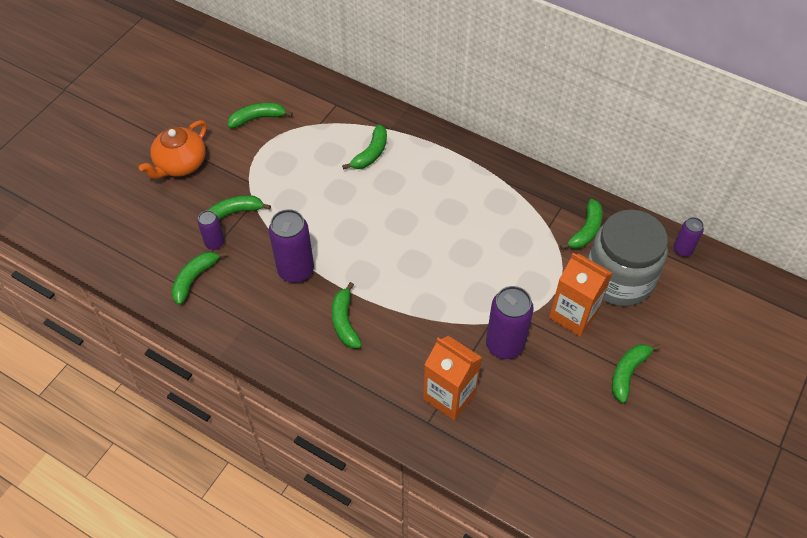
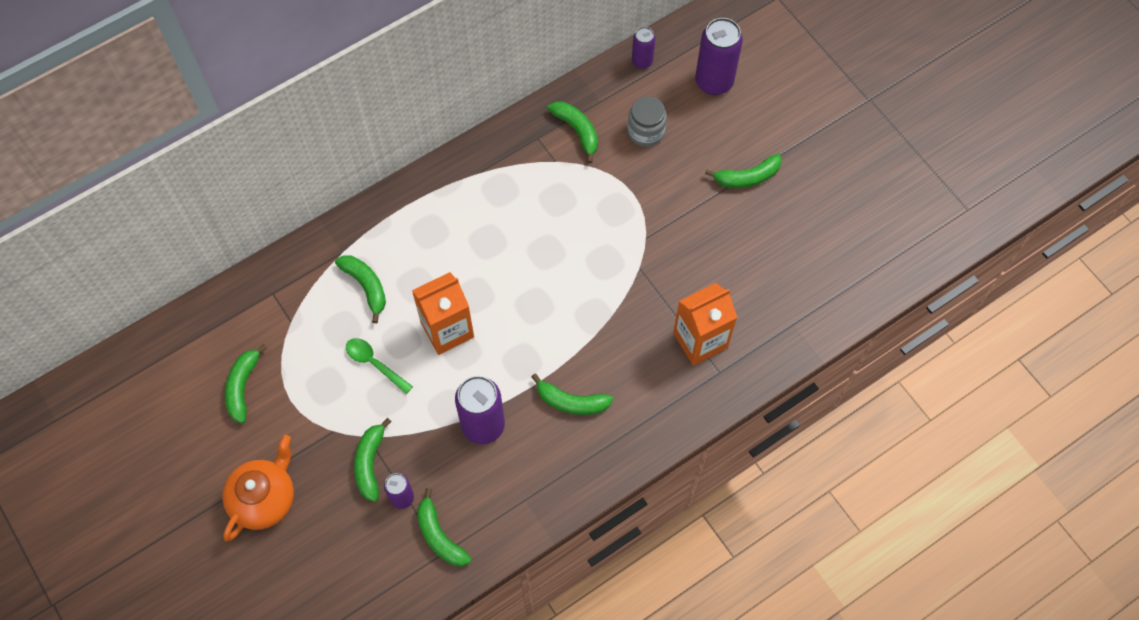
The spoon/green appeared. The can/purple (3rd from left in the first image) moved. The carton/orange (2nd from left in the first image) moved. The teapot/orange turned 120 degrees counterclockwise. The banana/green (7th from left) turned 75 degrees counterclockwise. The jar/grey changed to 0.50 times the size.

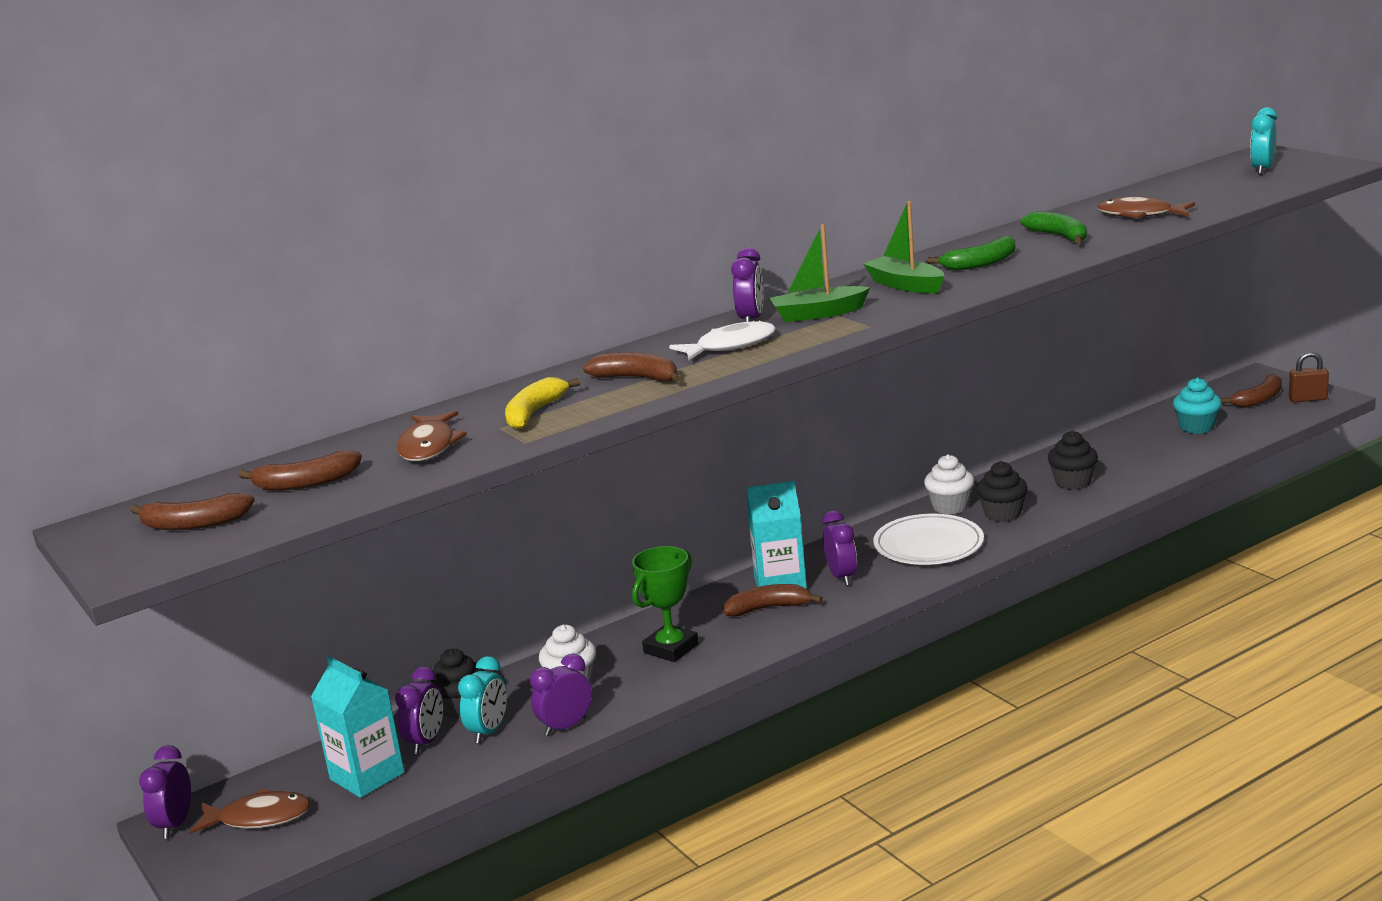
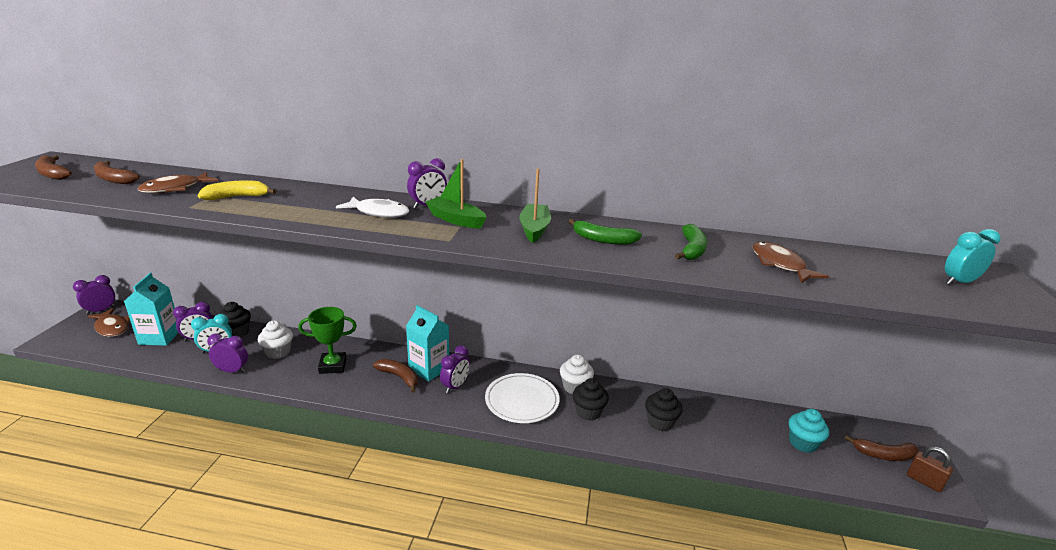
The banana/brown (3rd from left) disappeared.

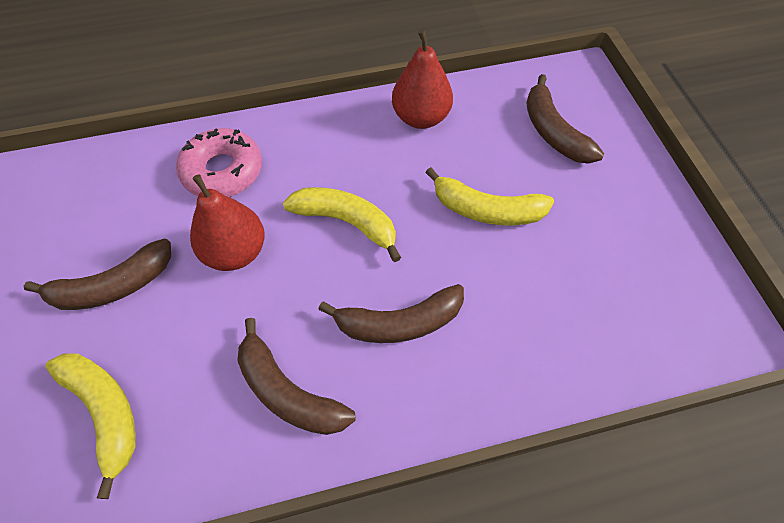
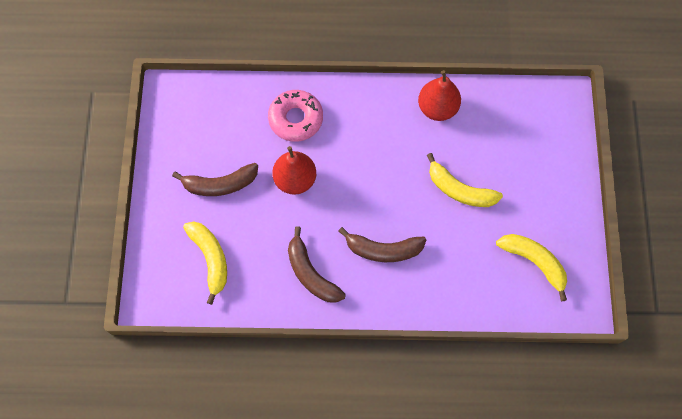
The banana/brown (4th from left) disappeared. The banana/yellow (2nd from left in the first image) moved.

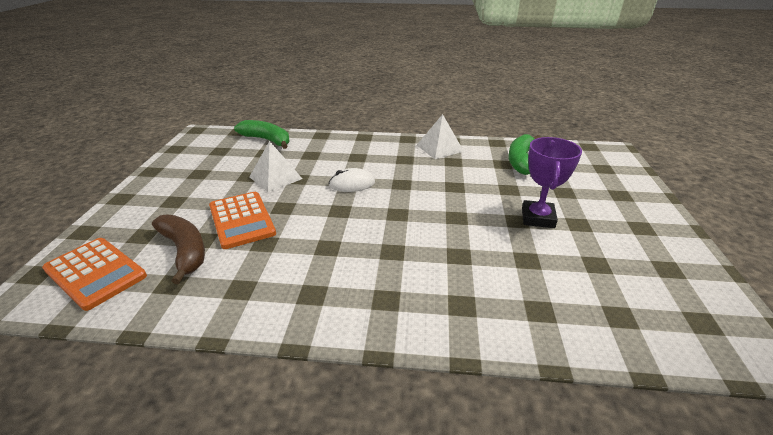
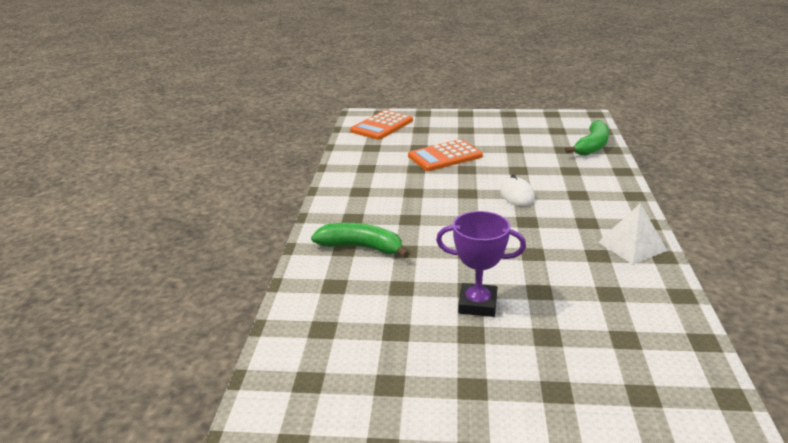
The banana/brown disappeared. The pyramid/white (1st from left) disappeared. The banana/green (2nd from left in the first image) moved.

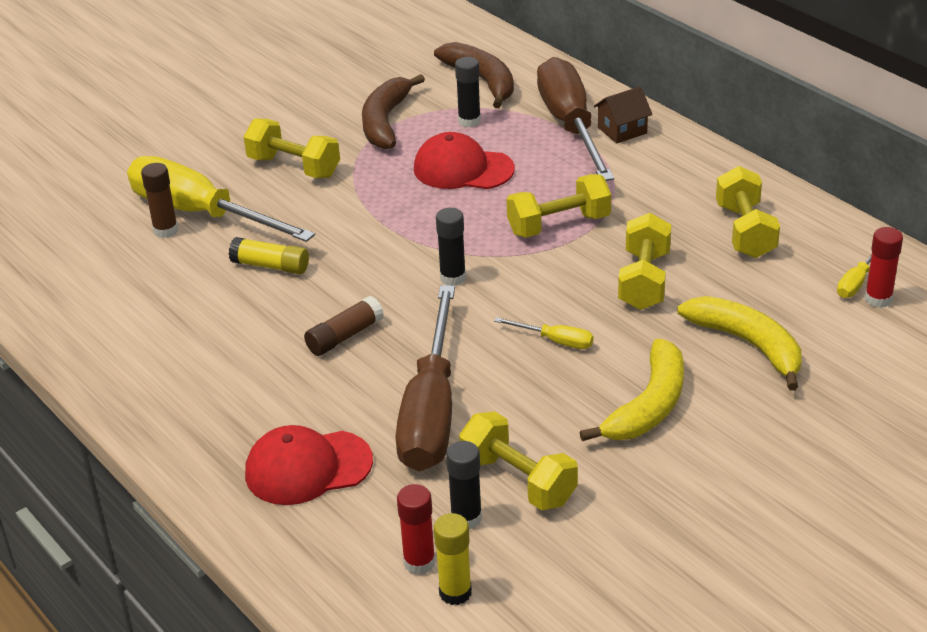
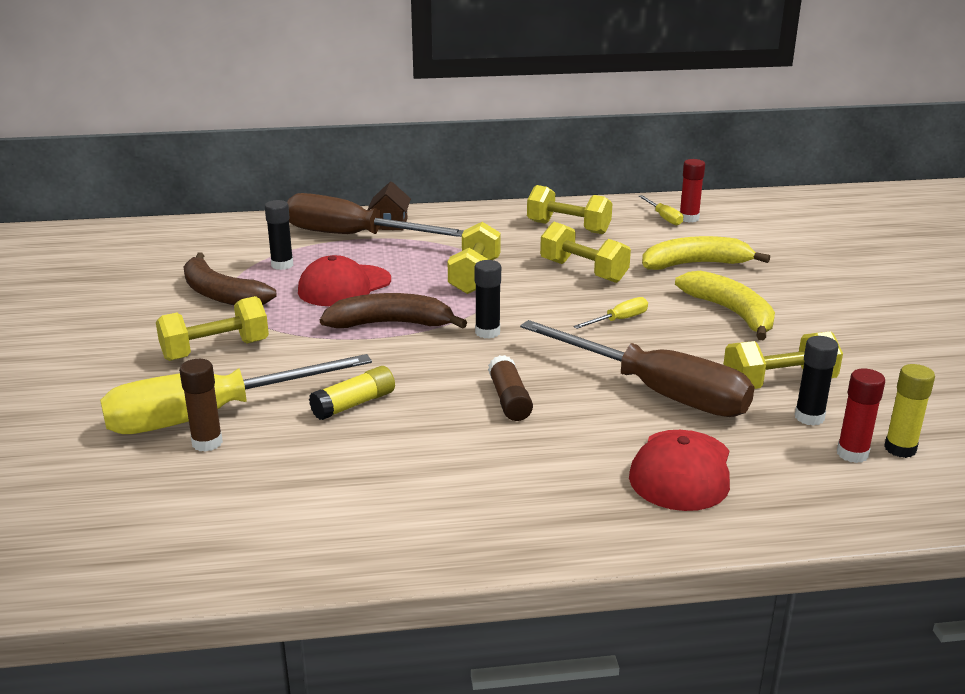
The banana/brown (2nd from left) moved.

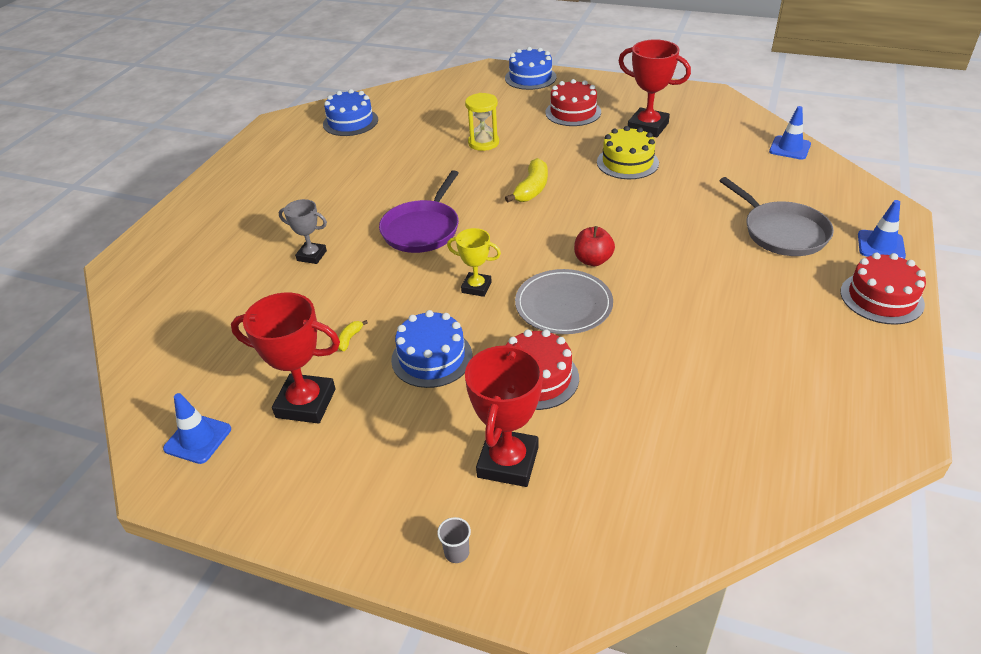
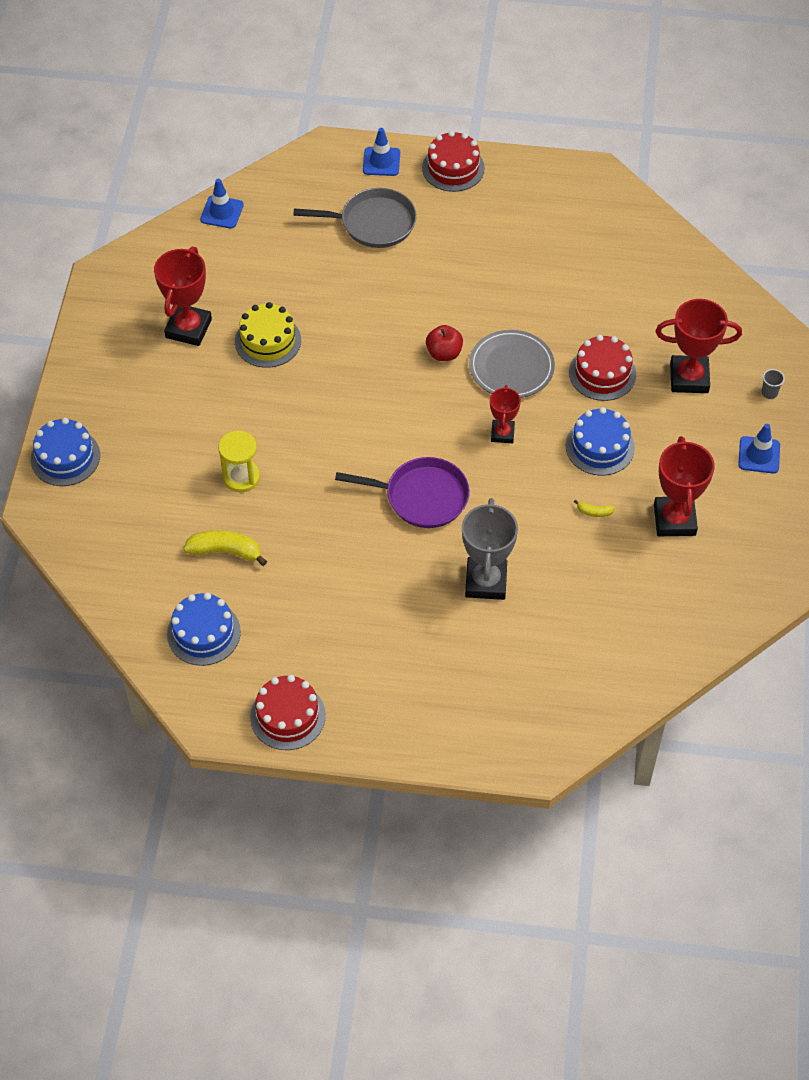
The traffic cone/blue (1st from left in the first image) moved. The banana/yellow (2nd from left in the first image) moved. The cake/red (2nd from left in the first image) moved. The trophy/yellow became the trophy/red (2nd from left). The pan/grey turned 45 degrees clockwise. The trophy/grey changed to 1.69 times the size.

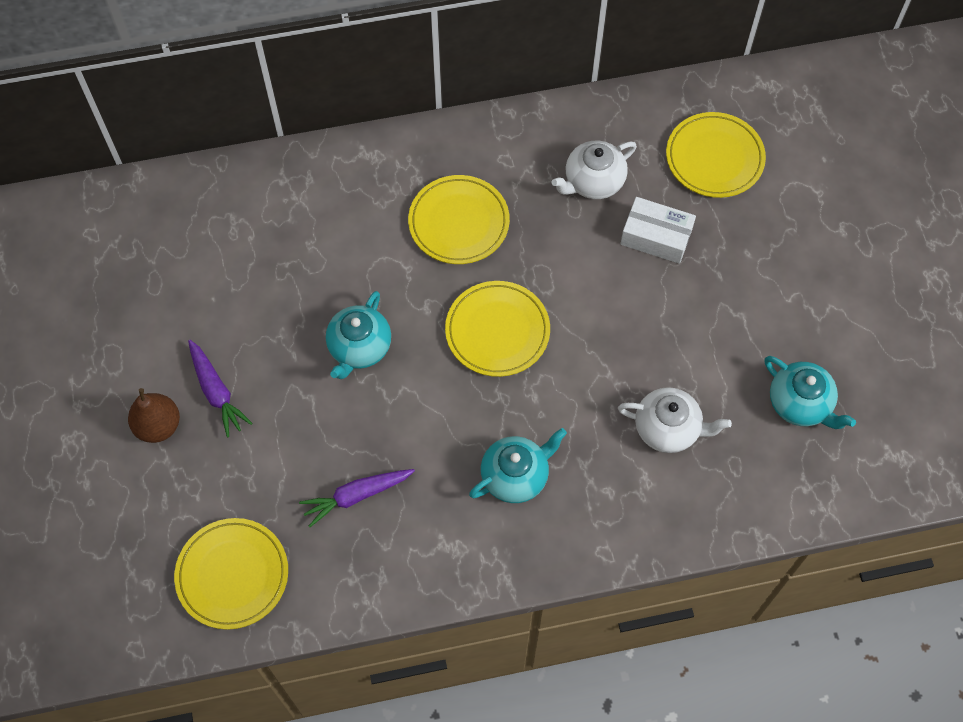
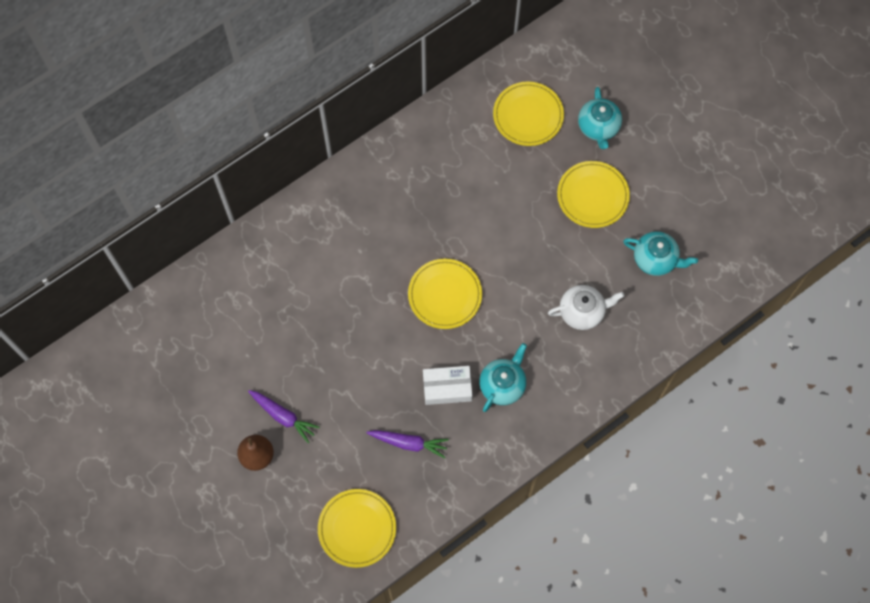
The teapot/white (1st from left) disappeared. The teapot/turquoise (1st from left in the first image) moved. The plate/yellow (2nd from left in the first image) moved. The box/white moved. The carrot/purple (2nd from left) turned 120 degrees counterclockwise.

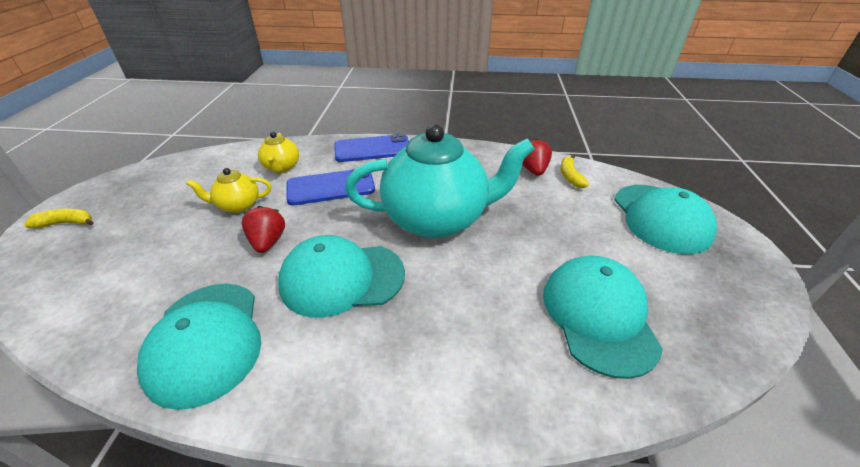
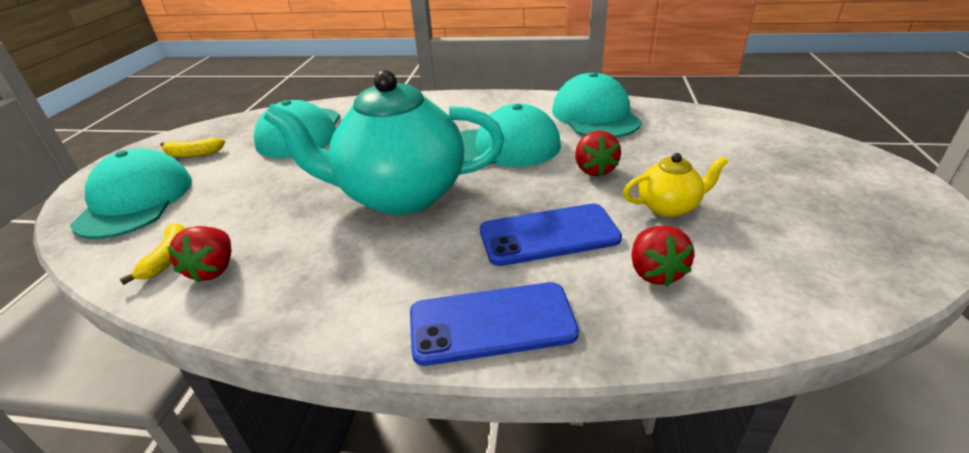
The banana/yellow (1st from left in the first image) moved. The teapot/yellow (2nd from left) was replaced by the strawberry/red (3rd from left).

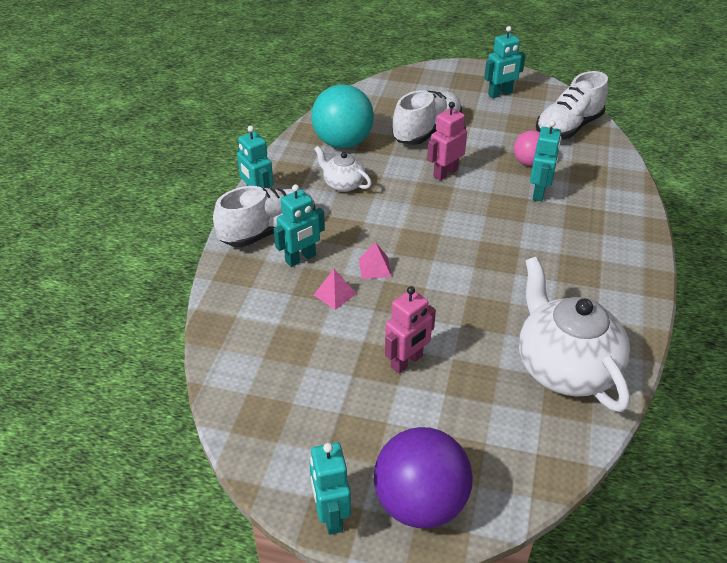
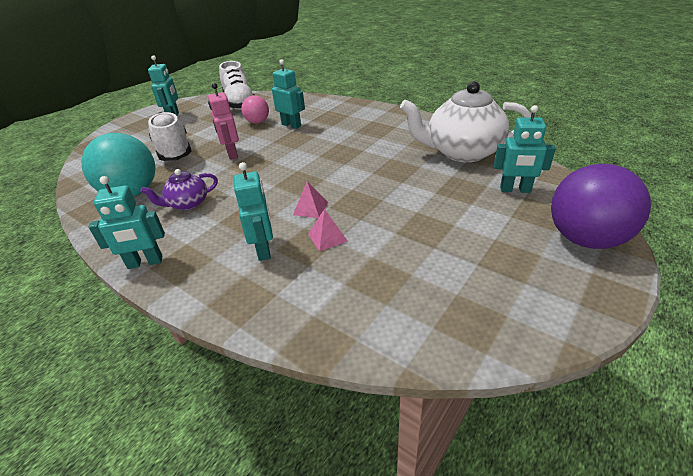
The shoe/white (1st from left) disappeared. The robot/pink (1st from left) disappeared. The robot/turquoise (3rd from left in the first image) moved. The teapot/white (1st from left) became the teapot/purple.

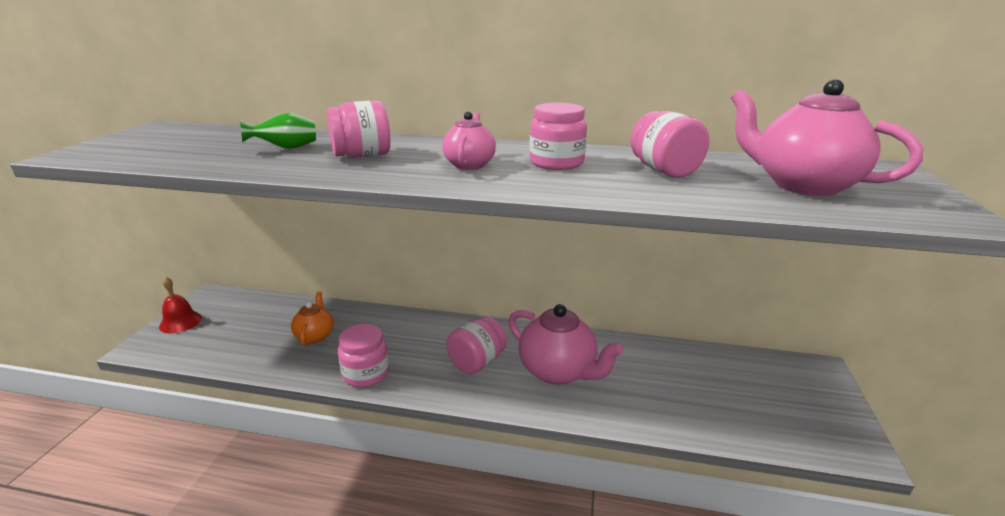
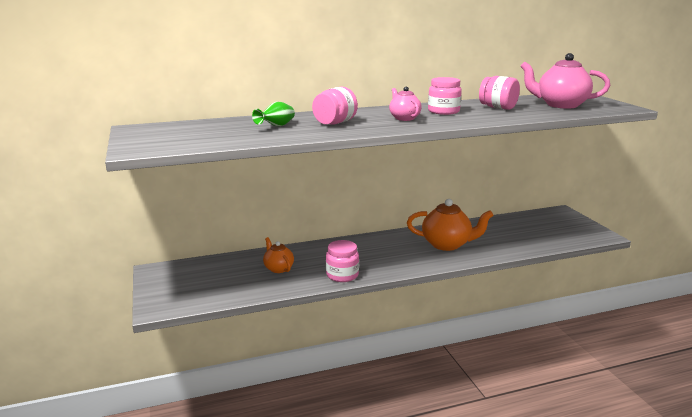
The bell/red disappeared. The jar/pink (3rd from left) disappeared. The teapot/pink (2nd from left) became the teapot/orange (2nd from left).

